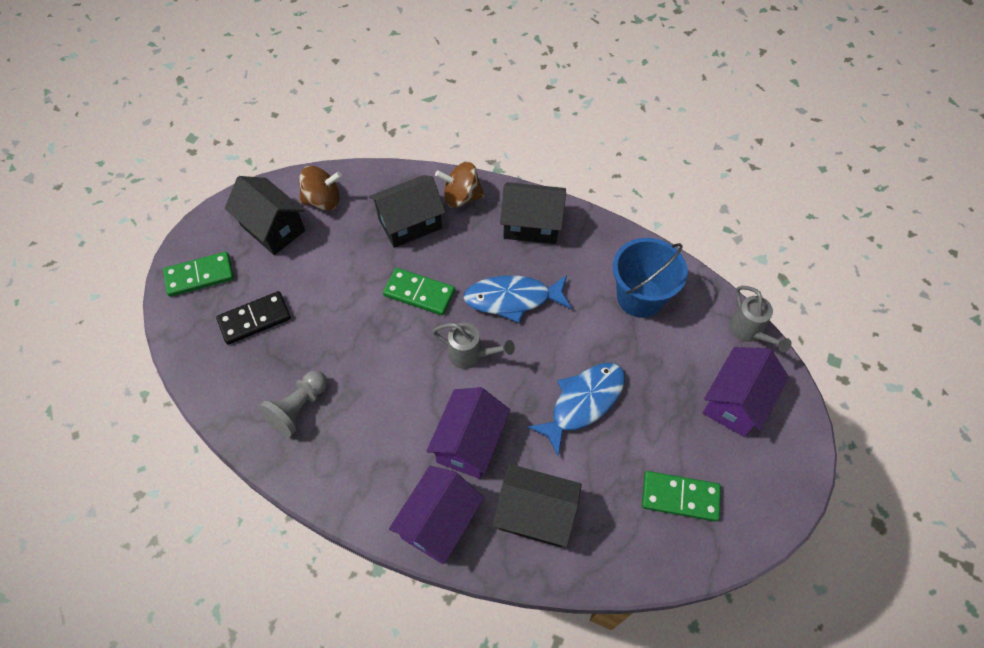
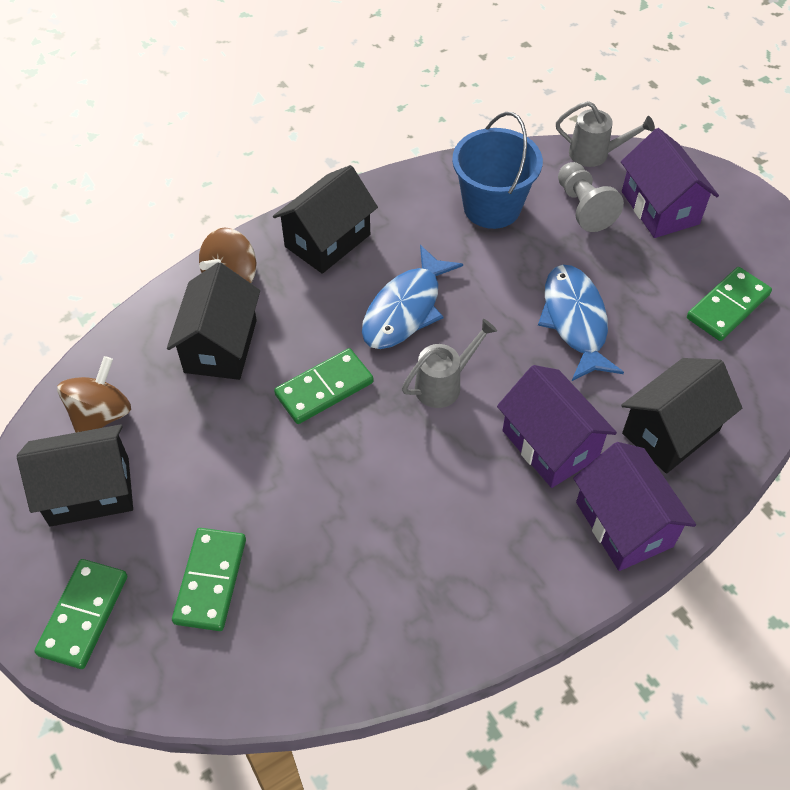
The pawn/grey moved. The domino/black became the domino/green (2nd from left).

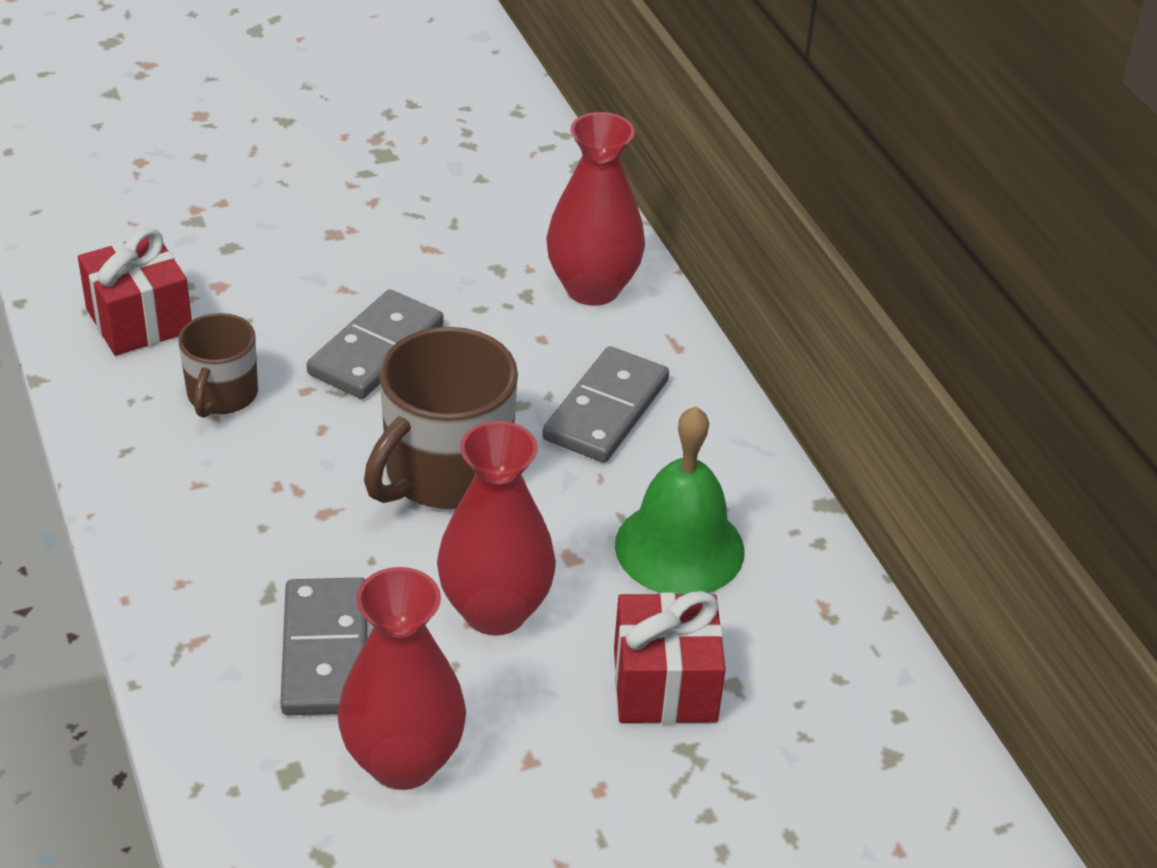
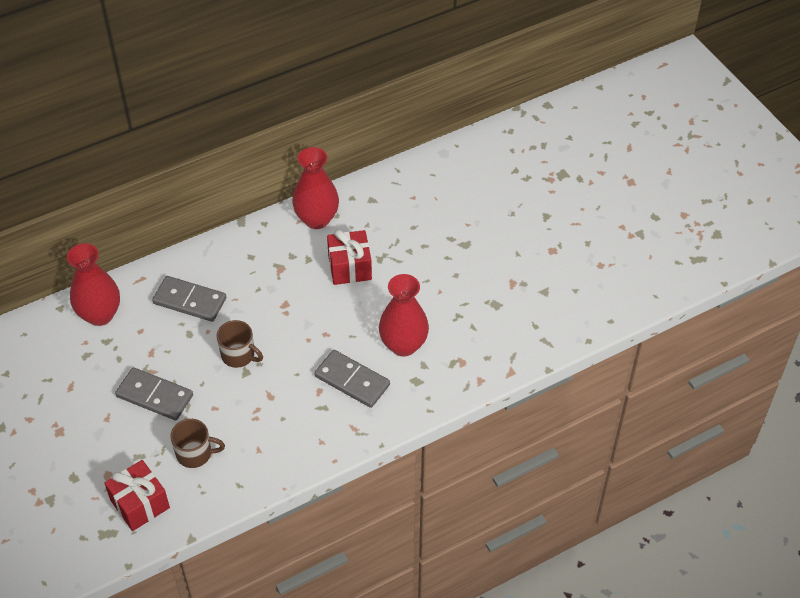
The bell/green disappeared. The vase/red (2nd from left) moved. The domino/grey (1st from left in the first image) turned 45 degrees clockwise. The mug/brown (2nd from left) changed to 0.58 times the size.

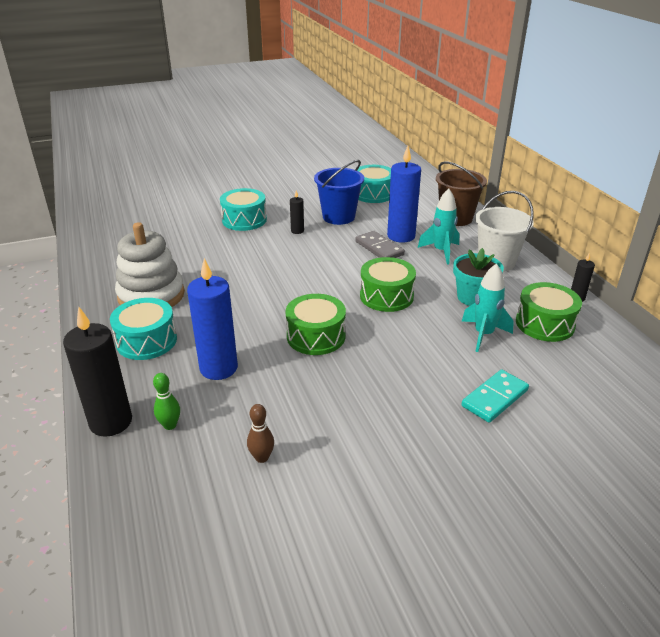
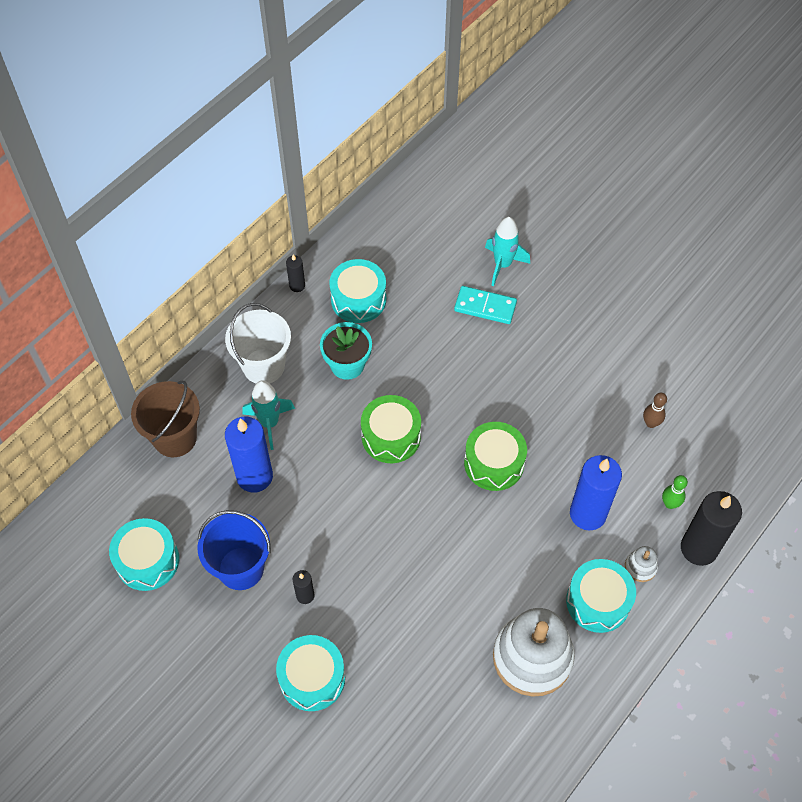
The domino/grey disappeared. The stacking toy/white (2nd from left) appeared. The rocket/turquoise (2nd from left) moved. The drum/green (3rd from left) became the drum/turquoise (3rd from left).

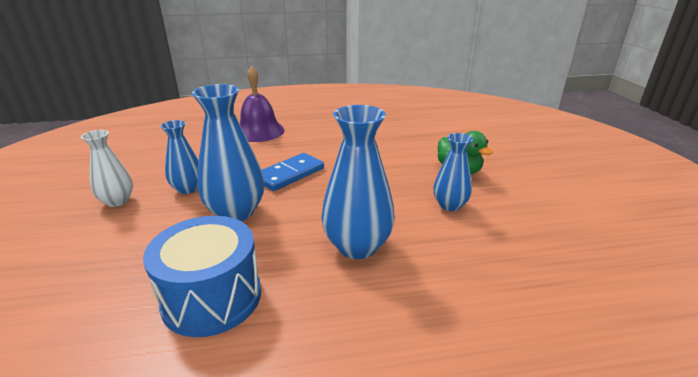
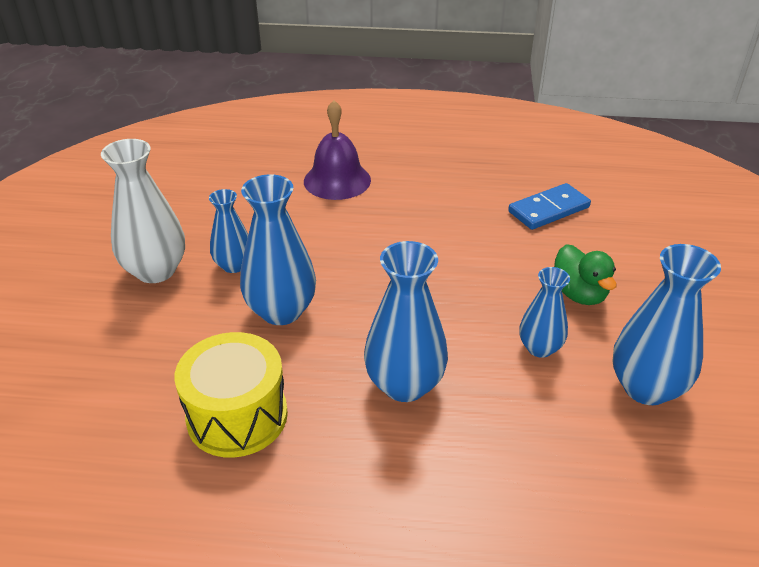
The vase/blue (5th from left) appeared. The domino/blue moved. The drum/blue became the drum/yellow. The vase/white changed to 1.65 times the size.

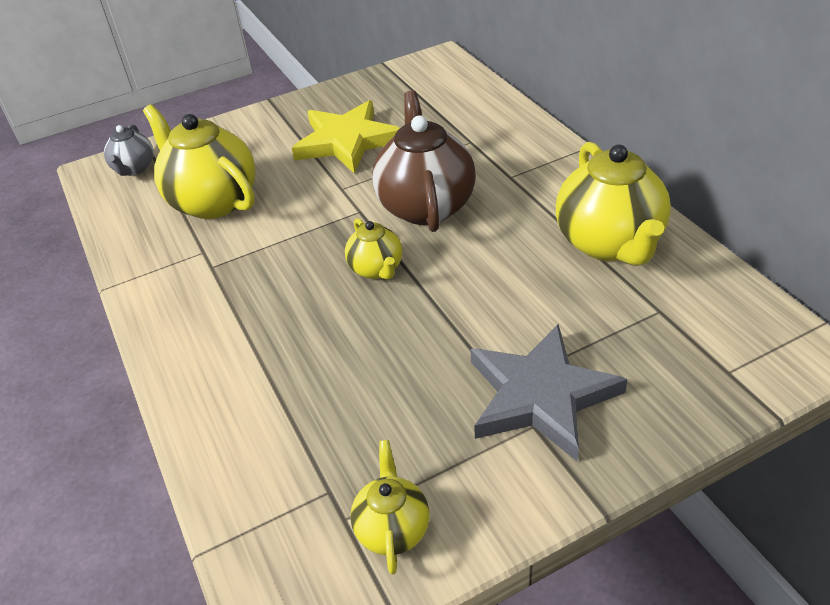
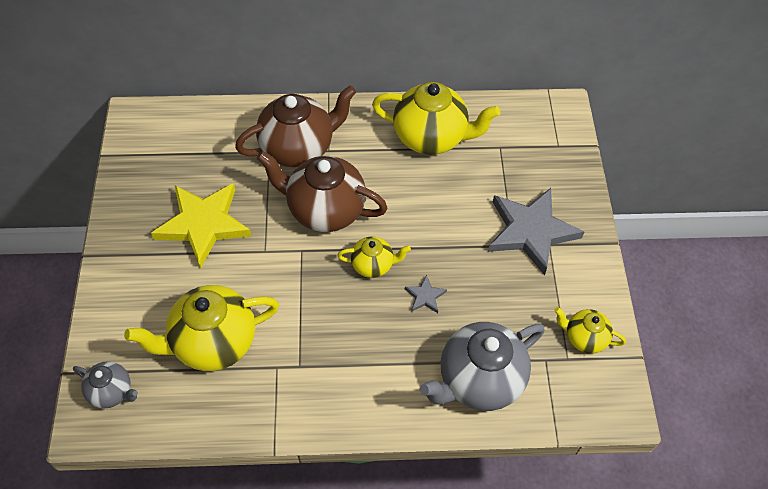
The teapot/brown (1st from left) appeared. The star/grey (1st from left) appeared. The teapot/grey (2nd from left) appeared.

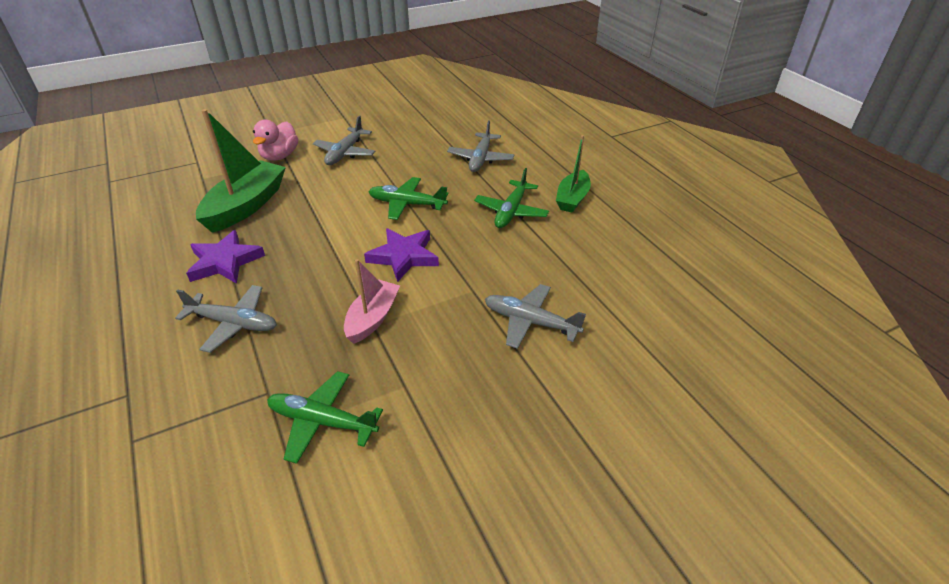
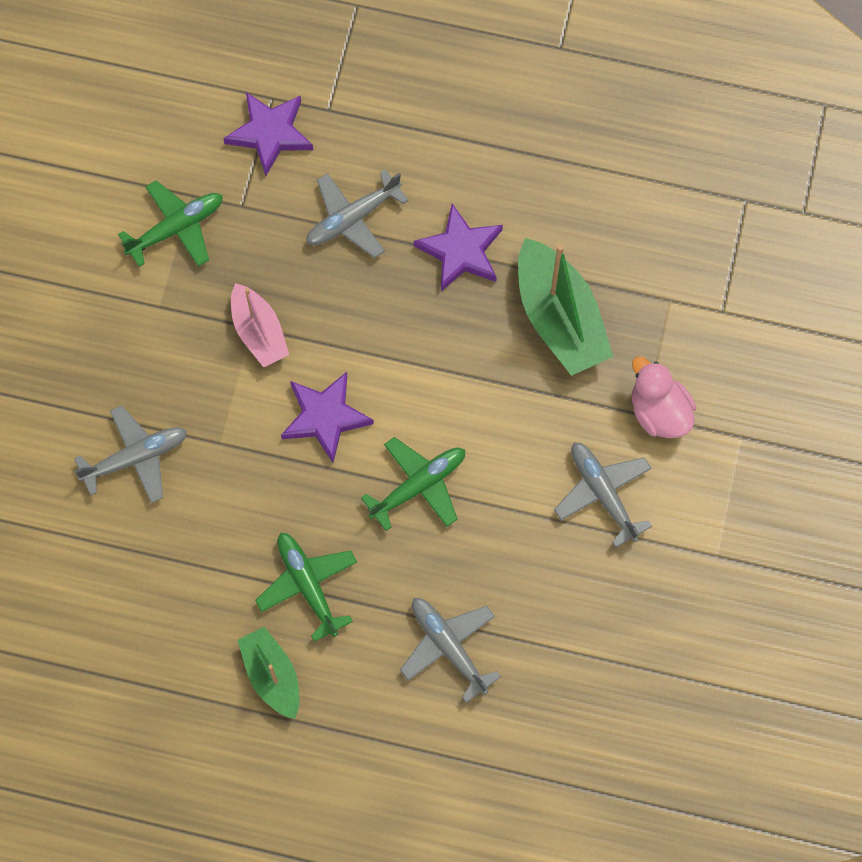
The star/purple (1st from left) appeared.

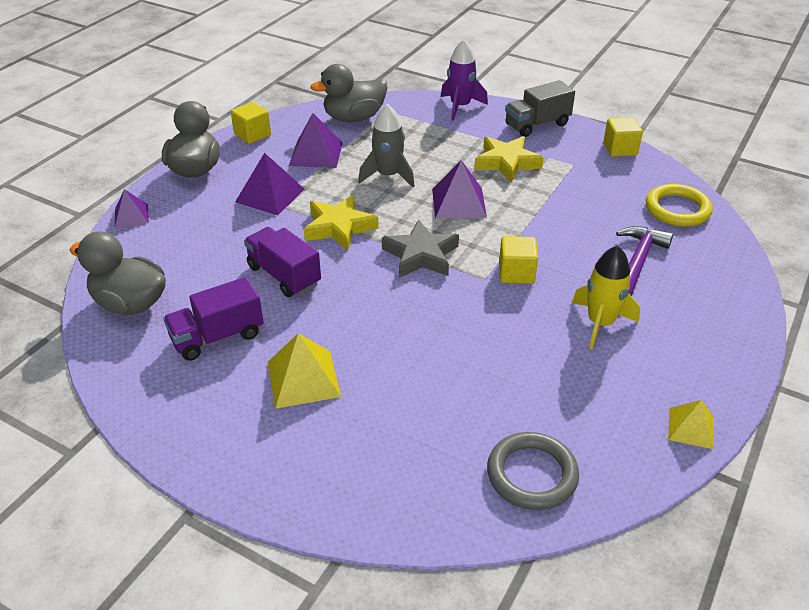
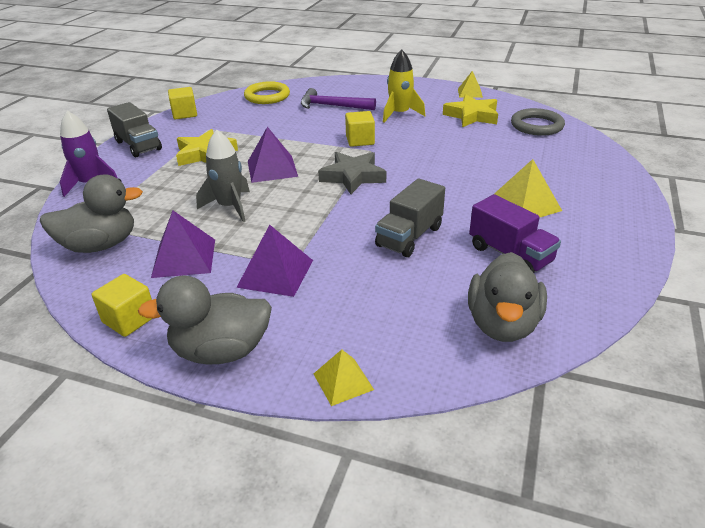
The star/yellow (1st from left in the first image) moved. The pyramid/purple (1st from left) became the pyramid/yellow (1st from left). The truck/purple (2nd from left) became the truck/grey (2nd from left). The duck/grey (3rd from left in the first image) turned 75 degrees counterclockwise.

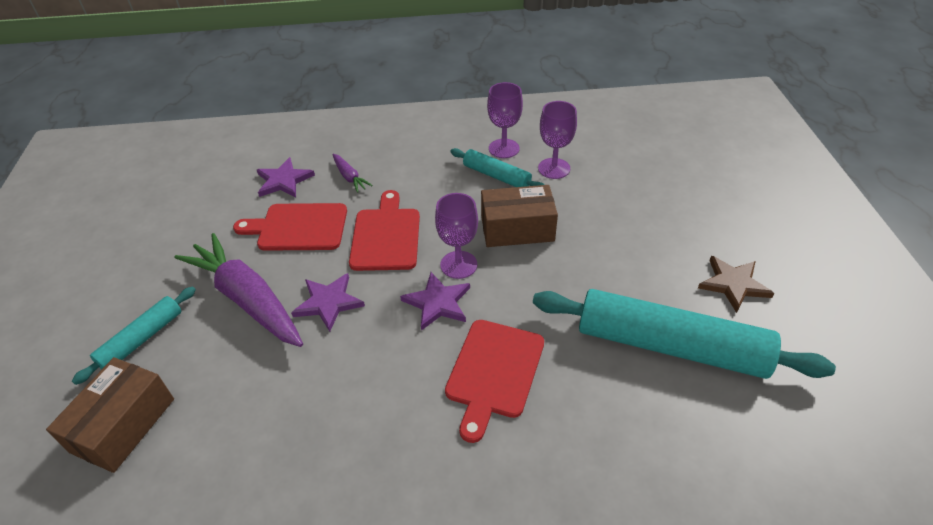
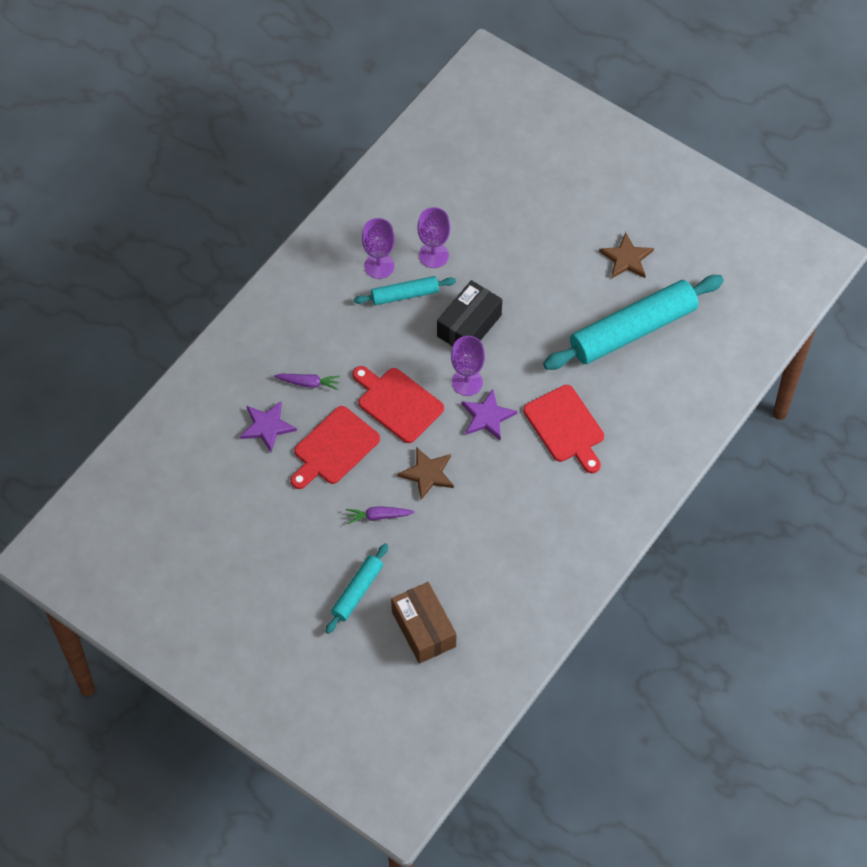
The star/purple (2nd from left) became the star/brown (1st from left). The box/brown (2nd from left) became the box/black. The rolling pin/turquoise (1st from left) turned 45 degrees clockwise. The carrot/purple (1st from left in the first image) changed to 0.44 times the size.

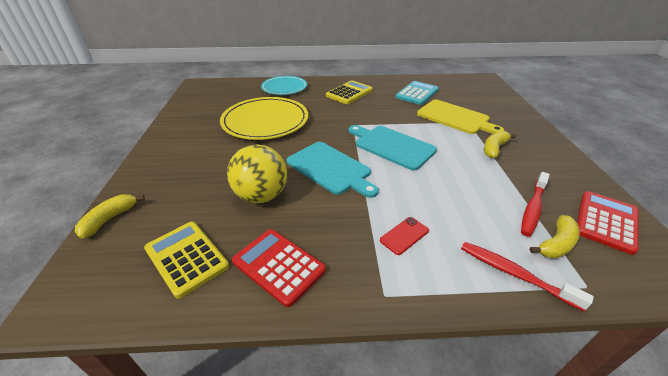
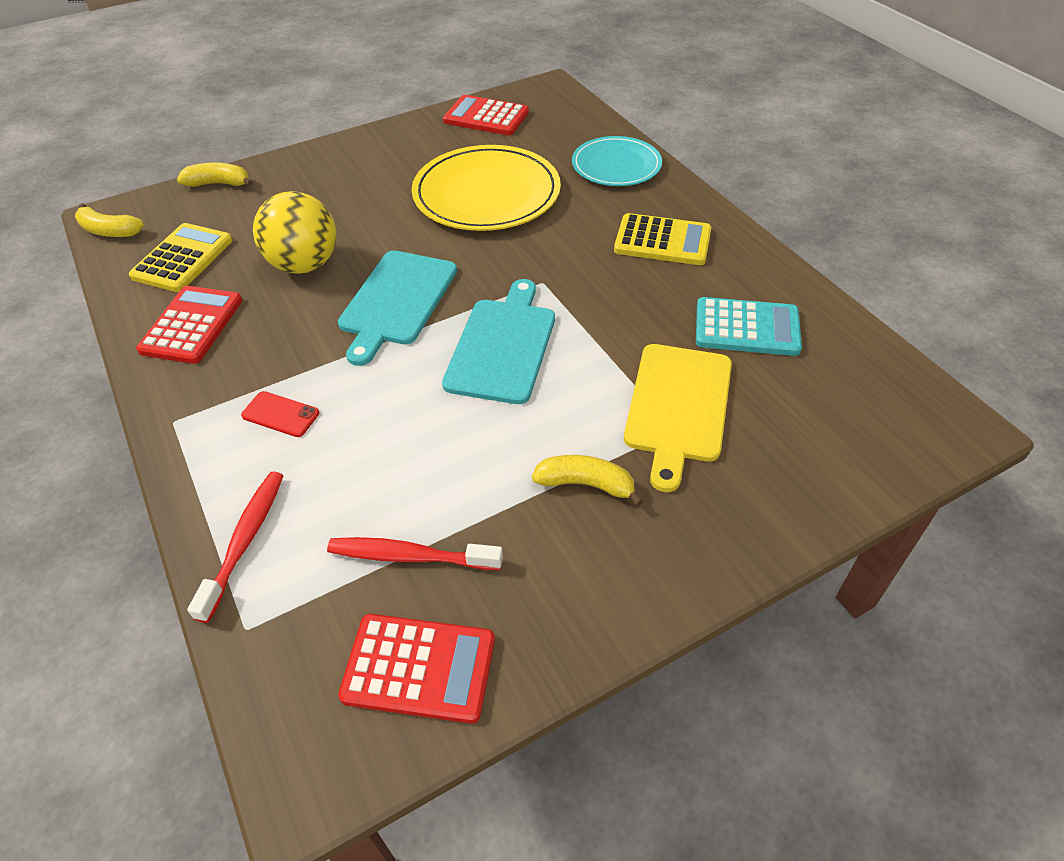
The calculator/red (3rd from left) appeared. The banana/yellow (3rd from left in the first image) moved.

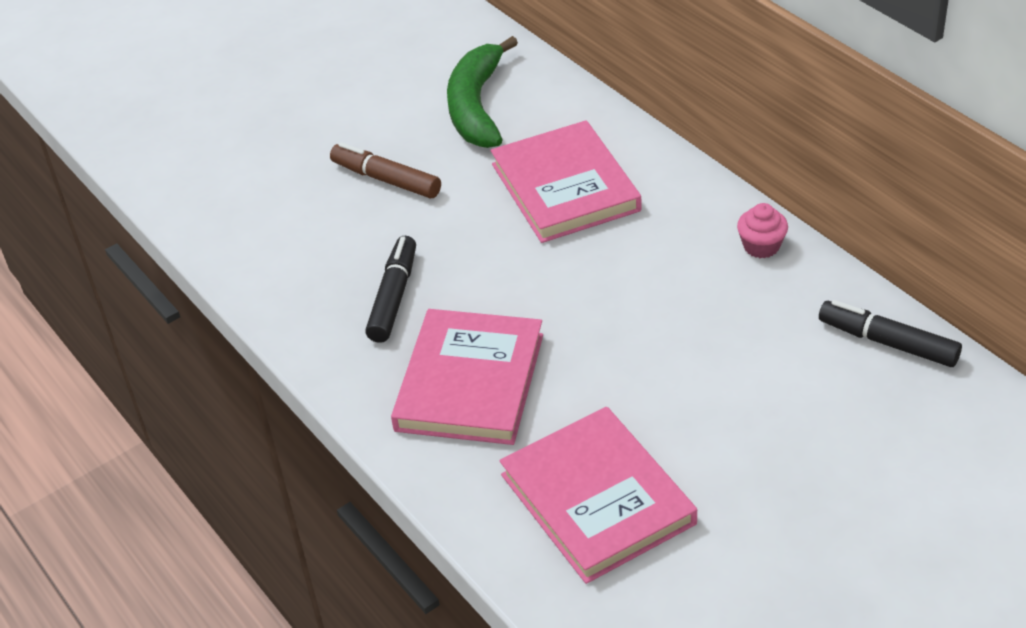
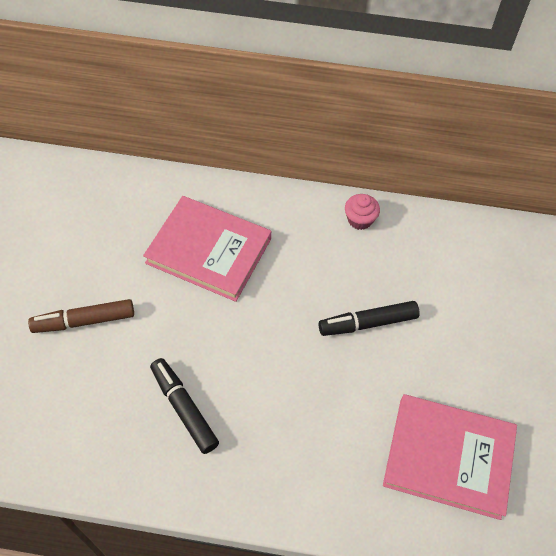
The book/pink (1st from left) disappeared. The banana/green disappeared. The marker/black (2nd from left) moved.

